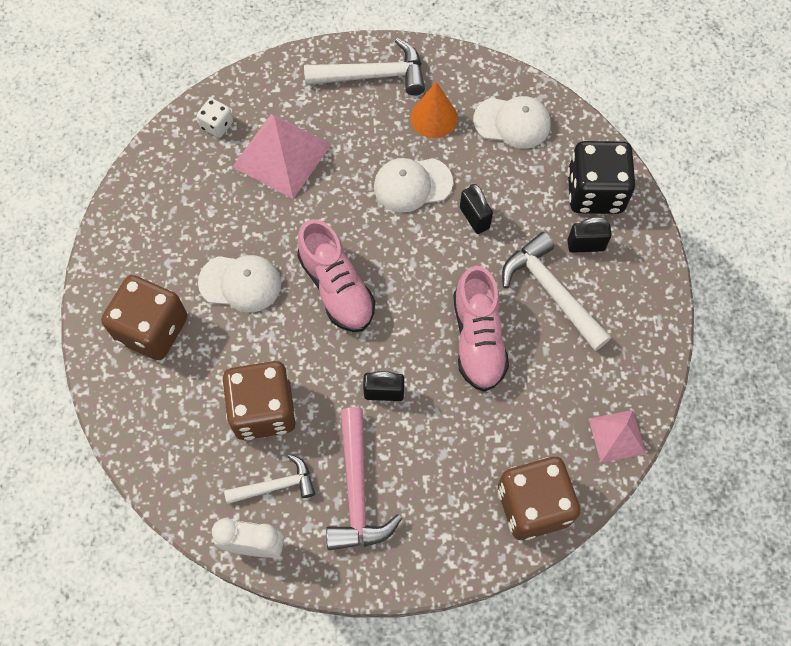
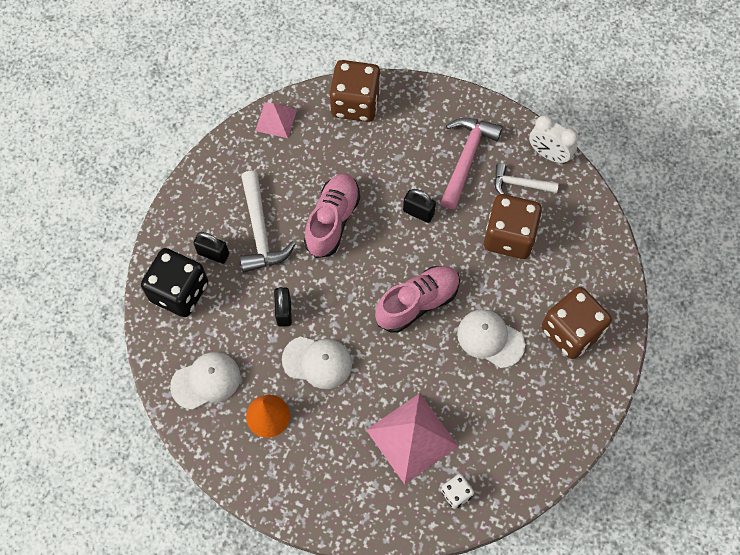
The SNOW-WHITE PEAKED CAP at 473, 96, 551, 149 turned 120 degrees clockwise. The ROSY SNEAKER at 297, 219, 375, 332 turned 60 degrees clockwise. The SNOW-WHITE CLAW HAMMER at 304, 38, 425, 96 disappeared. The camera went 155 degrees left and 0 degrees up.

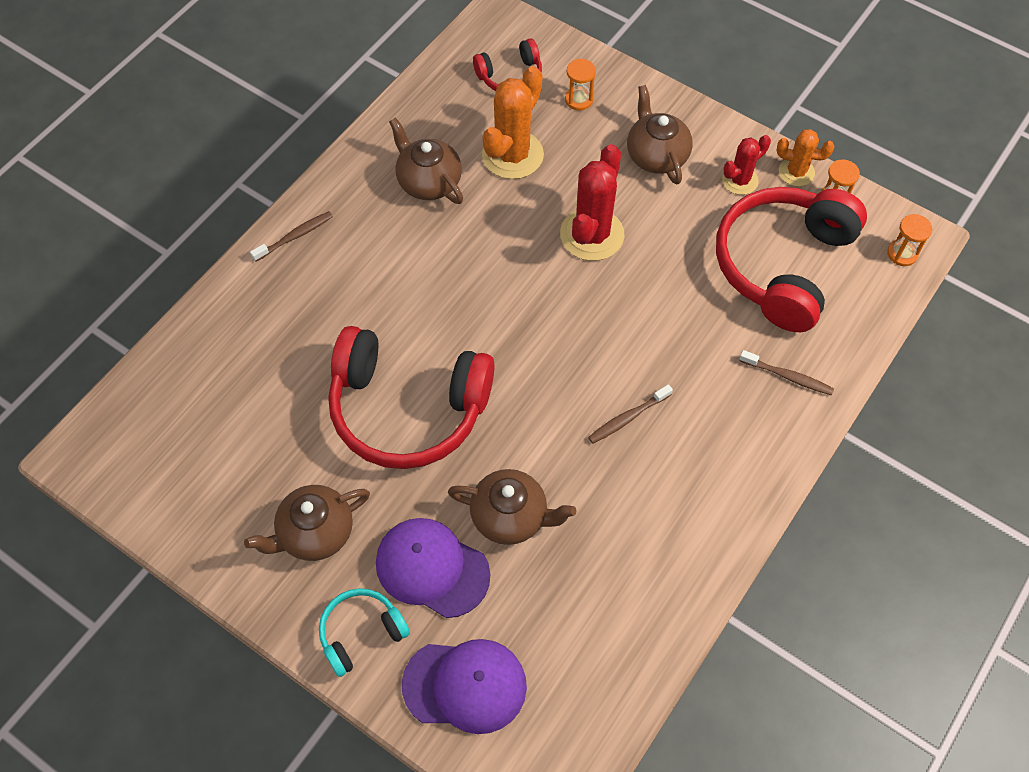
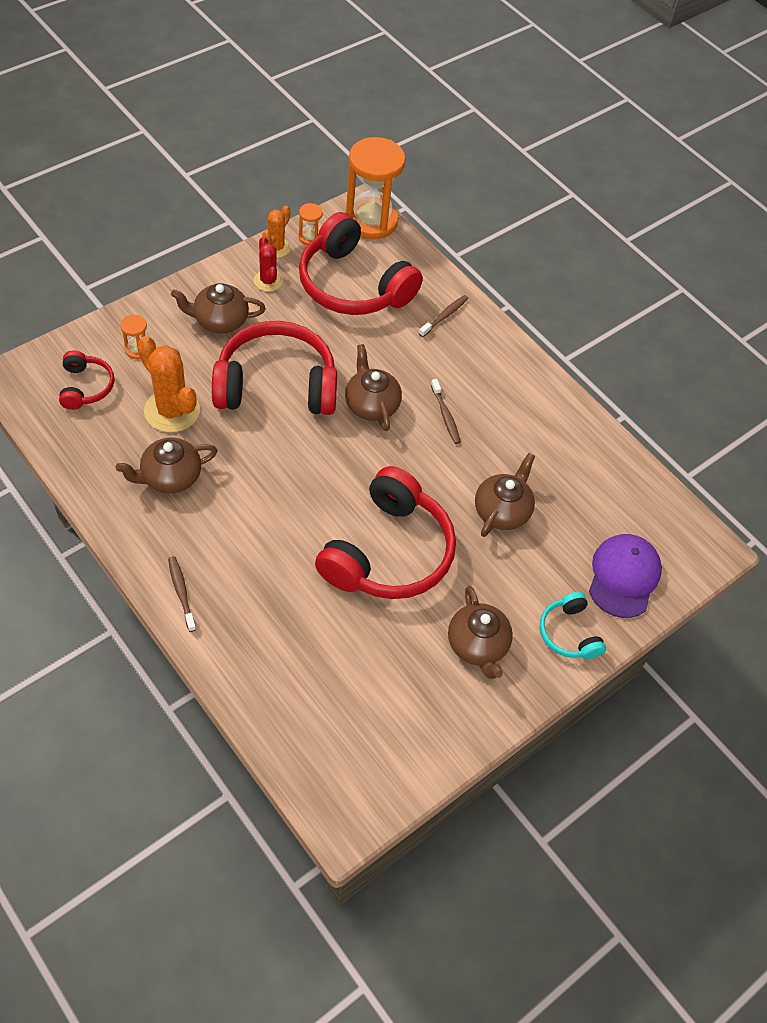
The CRIMSON PRICKLY PLANT at 560, 144, 625, 261 was replaced by the CRIMSON HEADPHONES at 212, 321, 337, 415. The DARK BROWN CHINA TEAPOT at 345, 344, 402, 431 appeared. The ORANGE-COLOURED SAND TIMER at 887, 214, 932, 266 changed to 2.36 times the size. The VIOLET PEAKED CAP at 376, 518, 490, 618 disappeared. The camera went 80 degrees left and 5 degrees down.

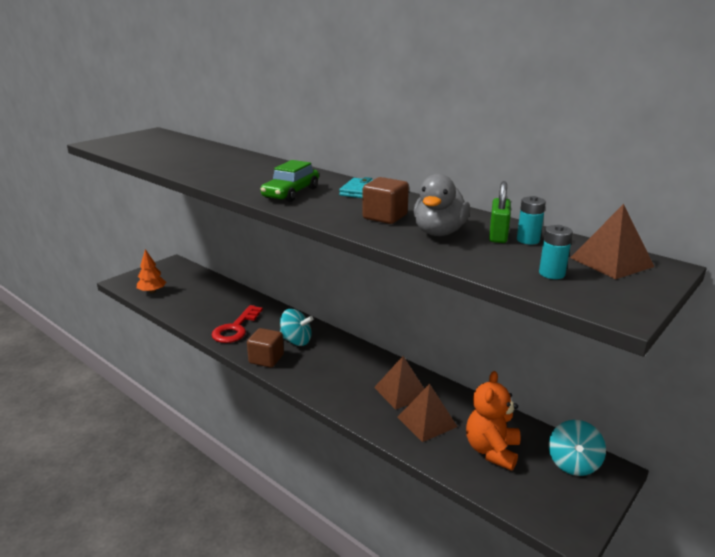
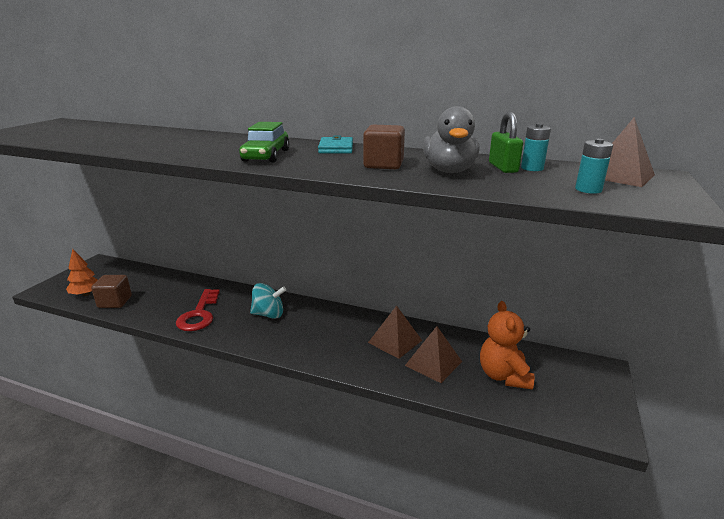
The DARK BROWN BLOCK moved from 247, 328, 284, 368 to 91, 275, 132, 308. The TURQUOISE WHIRLIGIG at 549, 420, 606, 476 disappeared. The camera went 20 degrees left and 0 degrees up.

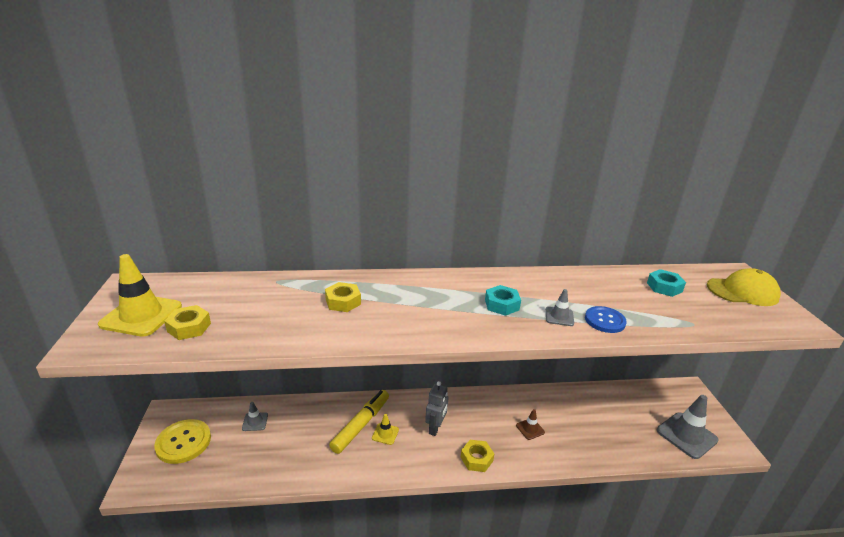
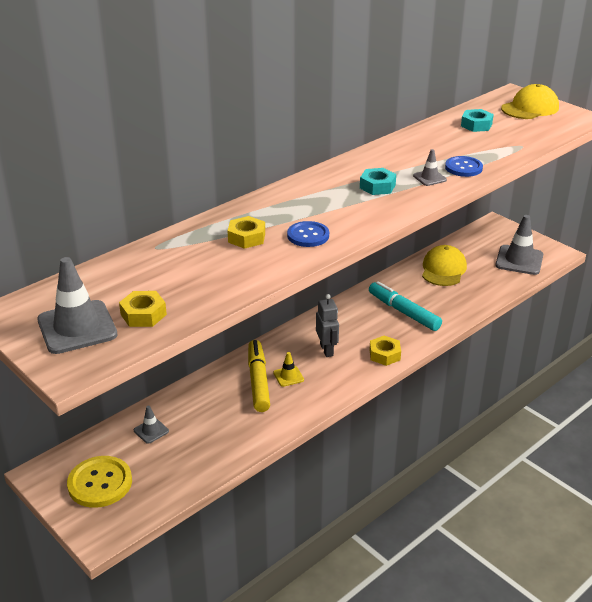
The YELLOW SAFETY CONE at 98, 254, 182, 337 became the GREY SAFETY CONE at 37, 257, 118, 354. The COBALT SHIRT BUTTON at 287, 221, 329, 247 appeared. The DARK BROWN SAFETY CONE at 516, 409, 545, 440 was replaced by the TURQUOISE FELT PEN at 369, 281, 442, 331. The YELLOW PEAKED CAP at 422, 245, 467, 286 appeared. The camera went 35 degrees left and 5 degrees up.

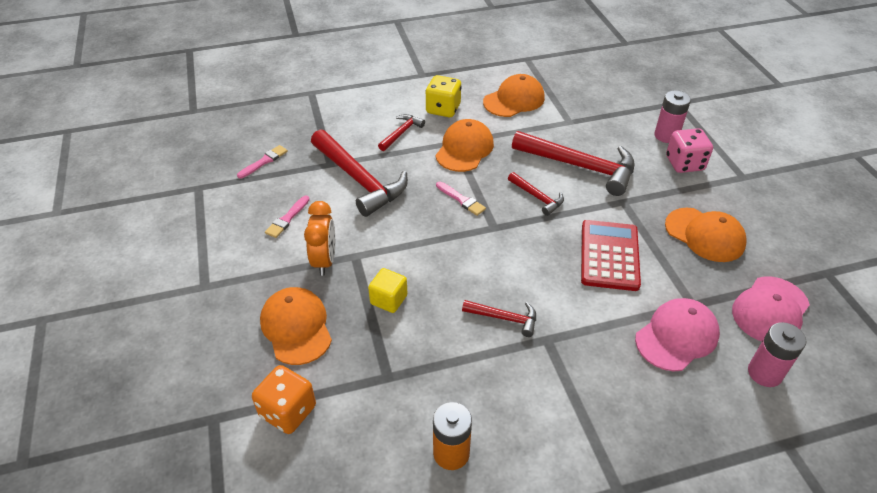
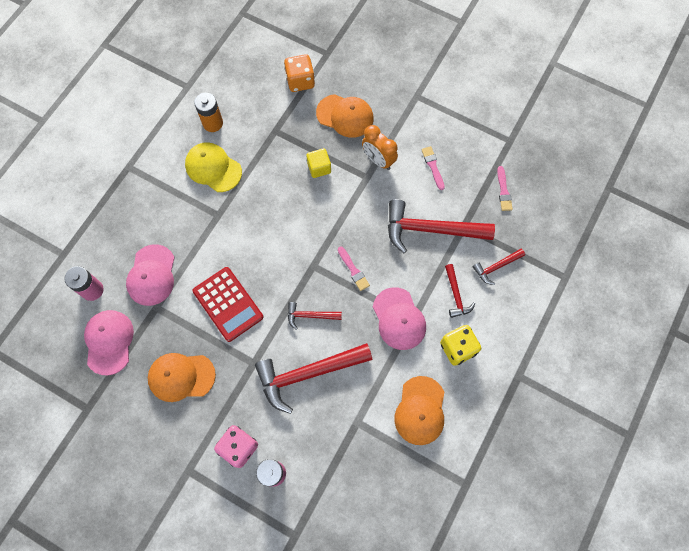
The YELLOW PEAKED CAP at 185, 142, 242, 192 appeared. The ROSY PAINT BRUSH at 436, 181, 486, 216 turned 120 degrees counterclockwise. The ORANGE-COLOURED PEAKED CAP at 435, 119, 494, 172 became the ROSY PEAKED CAP at 373, 287, 426, 350. The CRIMSON CLAW HAMMER moved from 462, 300, 536, 337 to 473, 249, 525, 285. The camera went 135 degrees right and 25 degrees up.

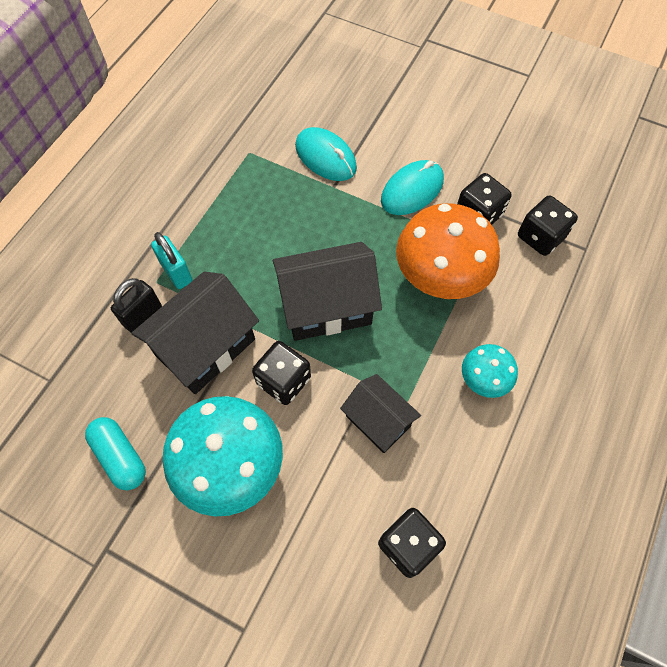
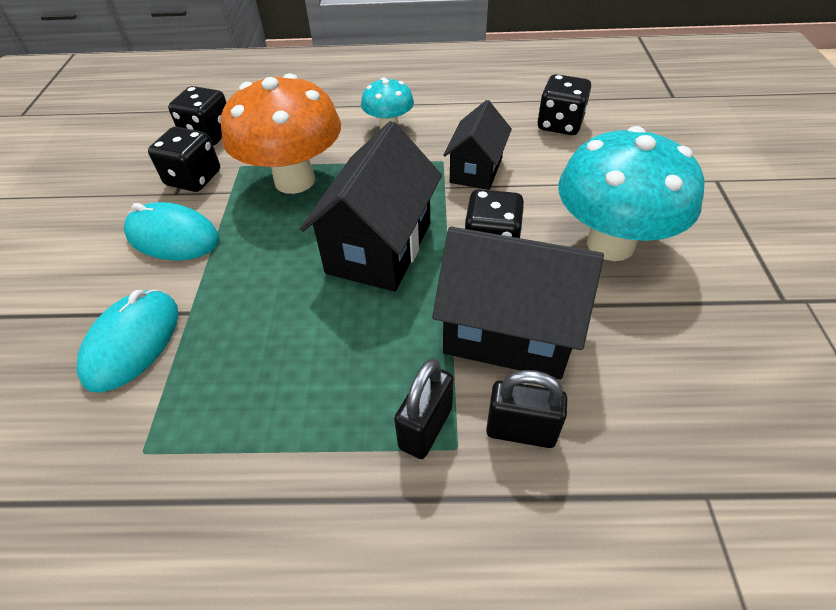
The JET-BLACK TOY HOUSE at 273, 242, 382, 341 turned 60 degrees clockwise. The TURQUOISE LOCK at 151, 232, 193, 289 became the JET-BLACK LOCK at 394, 359, 453, 459. The TURQUOISE CAPSULE at 85, 417, 146, 490 disappeared. The camera went 115 degrees left and 15 degrees down.

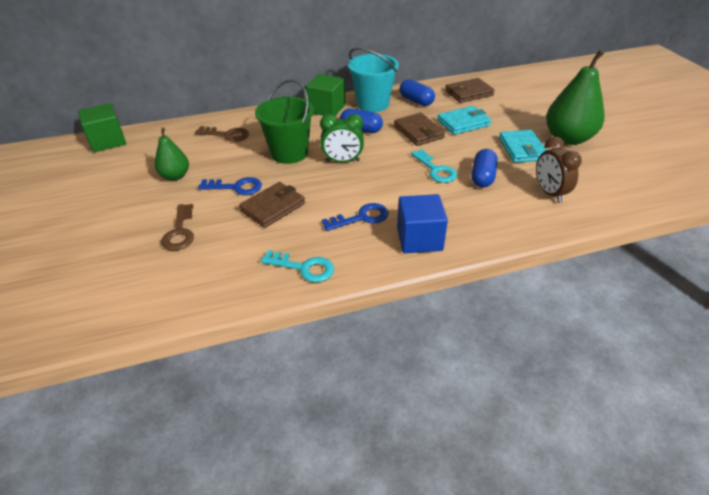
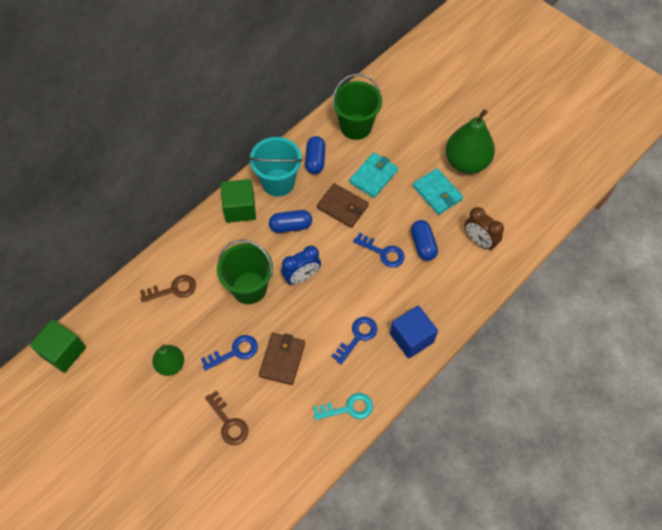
The EMERALD ALARM CLOCK at 320, 114, 364, 162 became the COBALT ALARM CLOCK at 281, 246, 321, 285. The COBALT CAPSULE at 400, 79, 435, 106 turned 75 degrees clockwise. The DARK BROWN CARD WALLET at 445, 78, 495, 103 was replaced by the EMERALD SAND BUCKET at 332, 73, 382, 140. The TURQUOISE LATCHKEY at 411, 149, 457, 183 became the COBALT LATCHKEY at 353, 232, 405, 268. The camera went 30 degrees left and 20 degrees up.

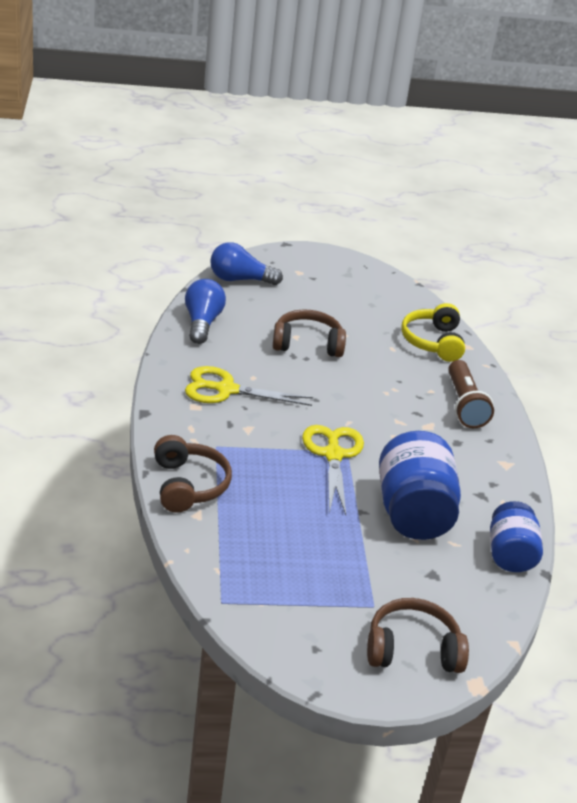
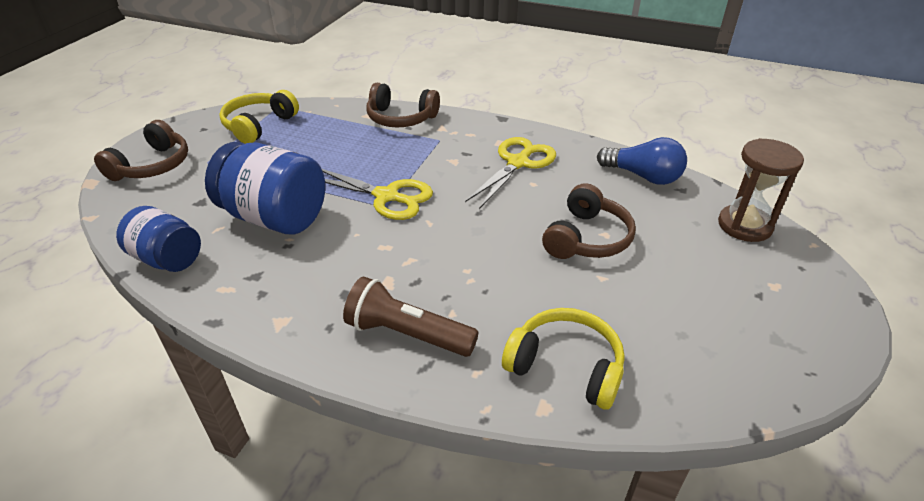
The YELLOW HEADPHONES at 219, 90, 299, 144 appeared. The COBALT LIGHT BULB at 210, 242, 283, 285 was replaced by the DARK BROWN SAND TIMER at 718, 138, 804, 242. The camera went 120 degrees right and 5 degrees up.

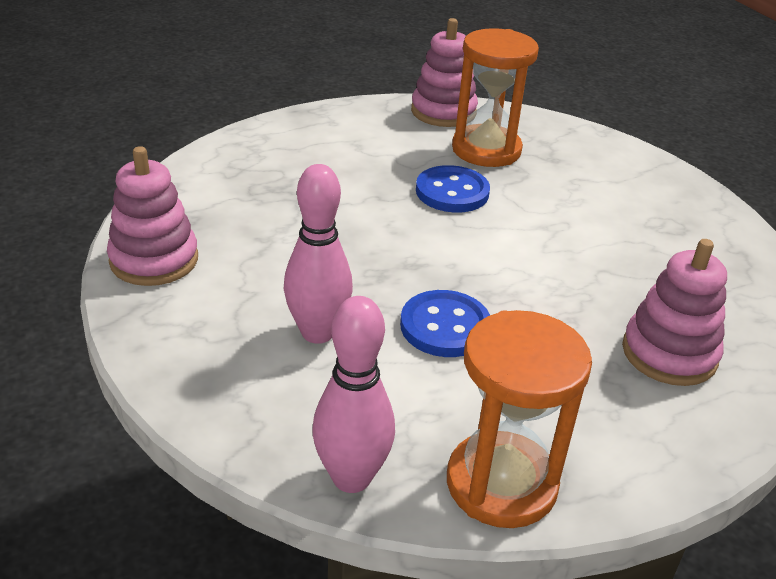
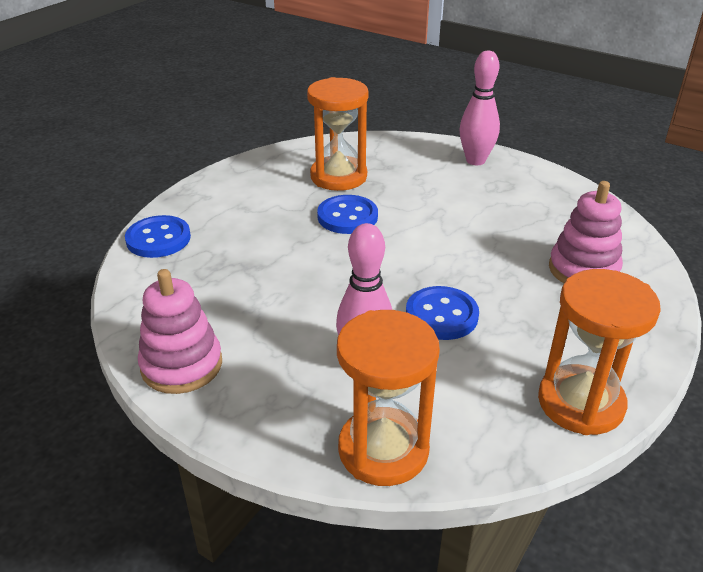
The COBALT SHIRT BUTTON at 125, 215, 191, 258 appeared. The ORANGE-COLOURED SAND TIMER at 337, 310, 440, 486 appeared. The ROSY SKITTLE moved from 312, 296, 395, 493 to 459, 50, 500, 165. The ROSY STACKING TOY at 411, 18, 478, 127 disappeared. The camera went 30 degrees left and 0 degrees up.

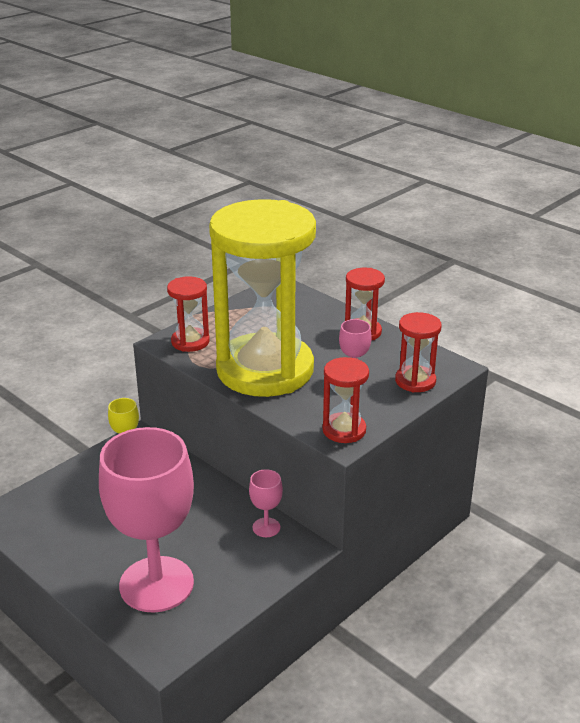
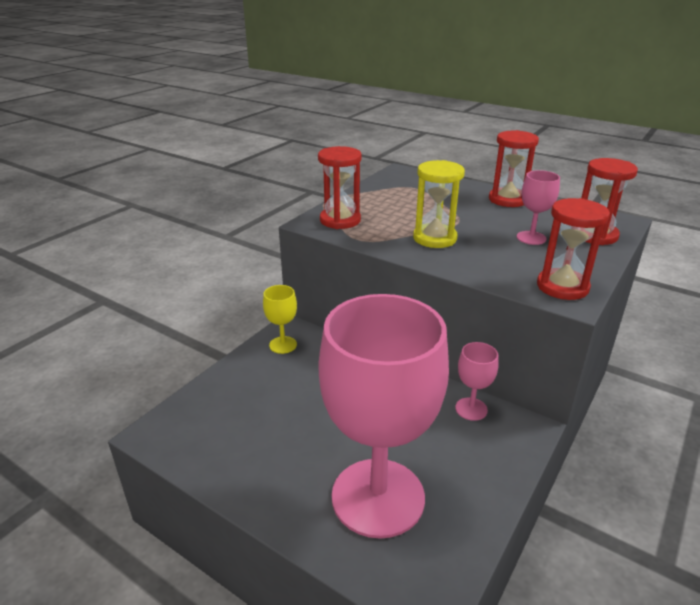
The YELLOW SAND TIMER at 209, 199, 316, 397 changed to 0.41 times the size. The camera went 10 degrees left and 0 degrees up.

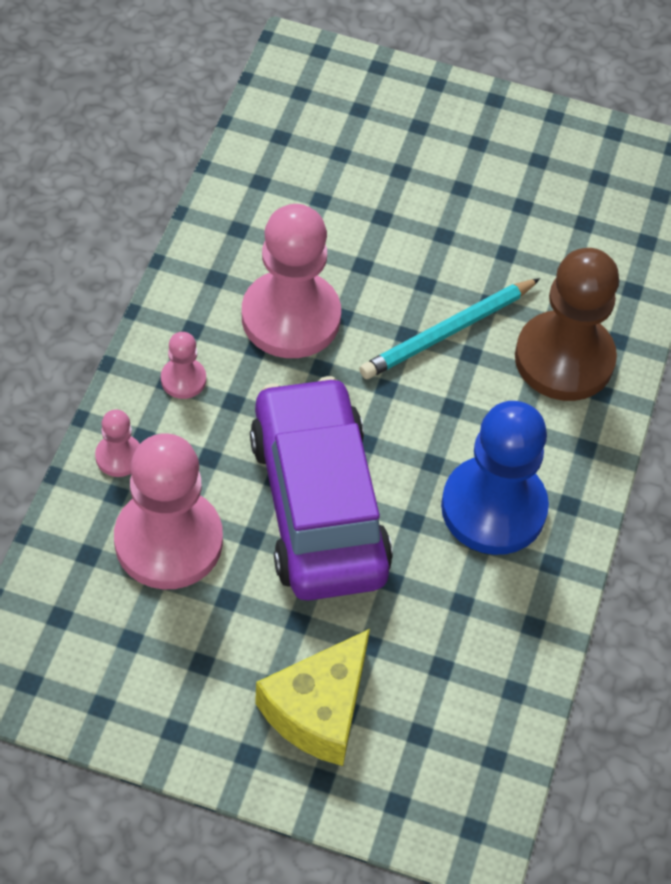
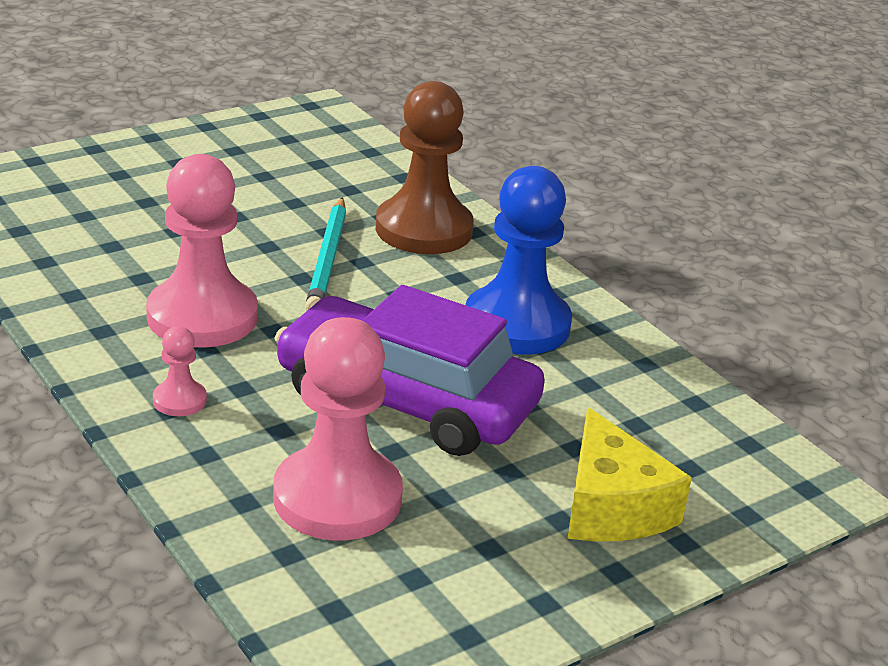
The ROSY GAME PAWN at 95, 410, 140, 477 disappeared. The camera went 50 degrees left and 25 degrees down.

